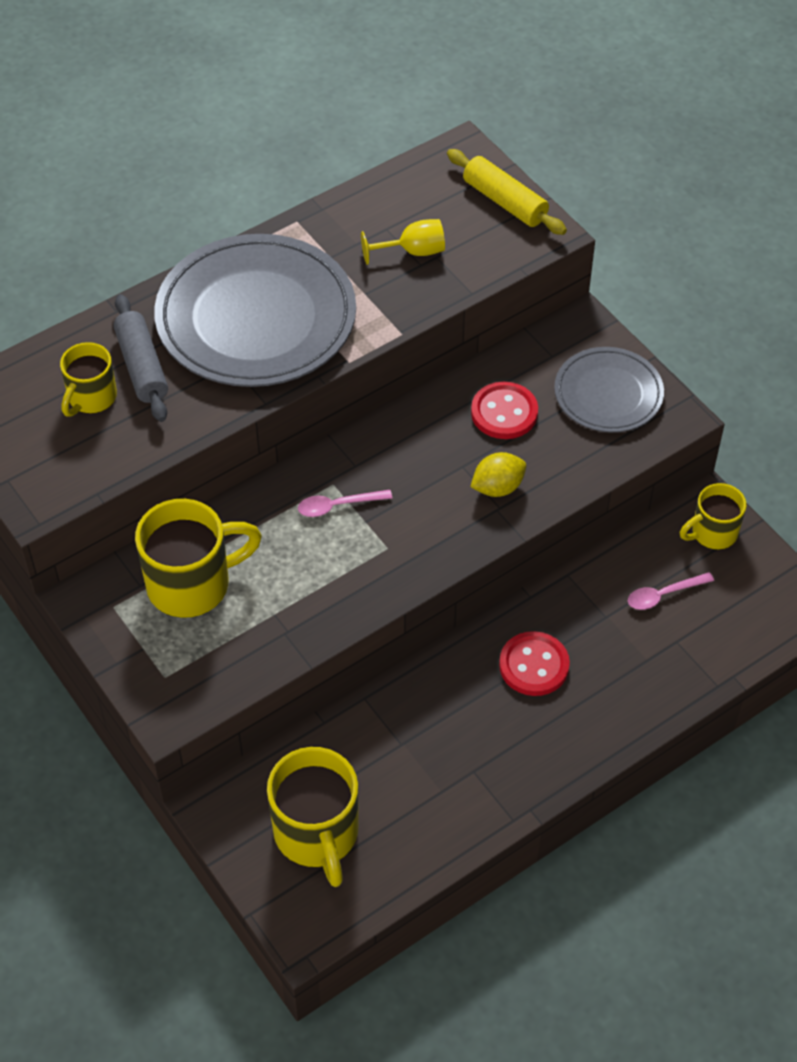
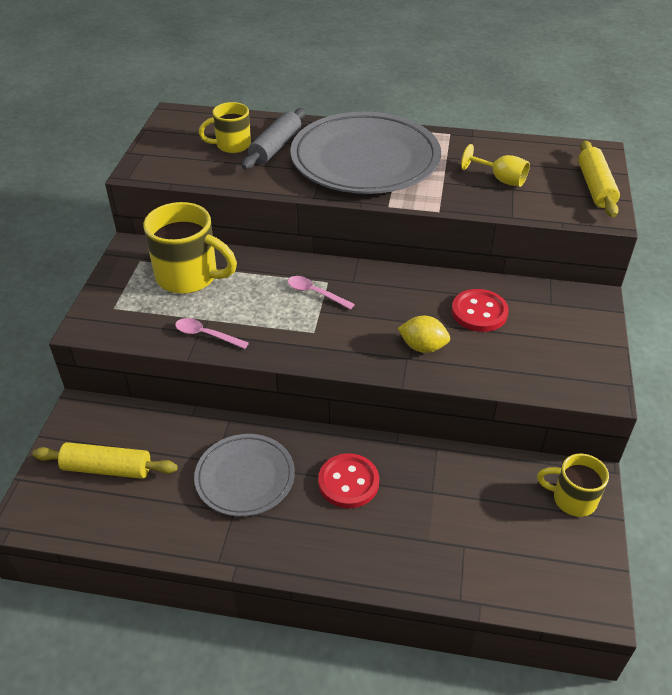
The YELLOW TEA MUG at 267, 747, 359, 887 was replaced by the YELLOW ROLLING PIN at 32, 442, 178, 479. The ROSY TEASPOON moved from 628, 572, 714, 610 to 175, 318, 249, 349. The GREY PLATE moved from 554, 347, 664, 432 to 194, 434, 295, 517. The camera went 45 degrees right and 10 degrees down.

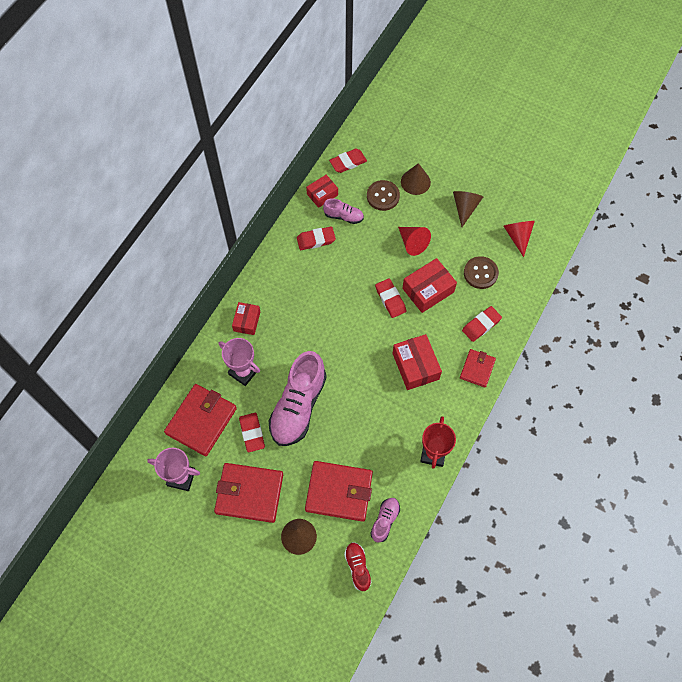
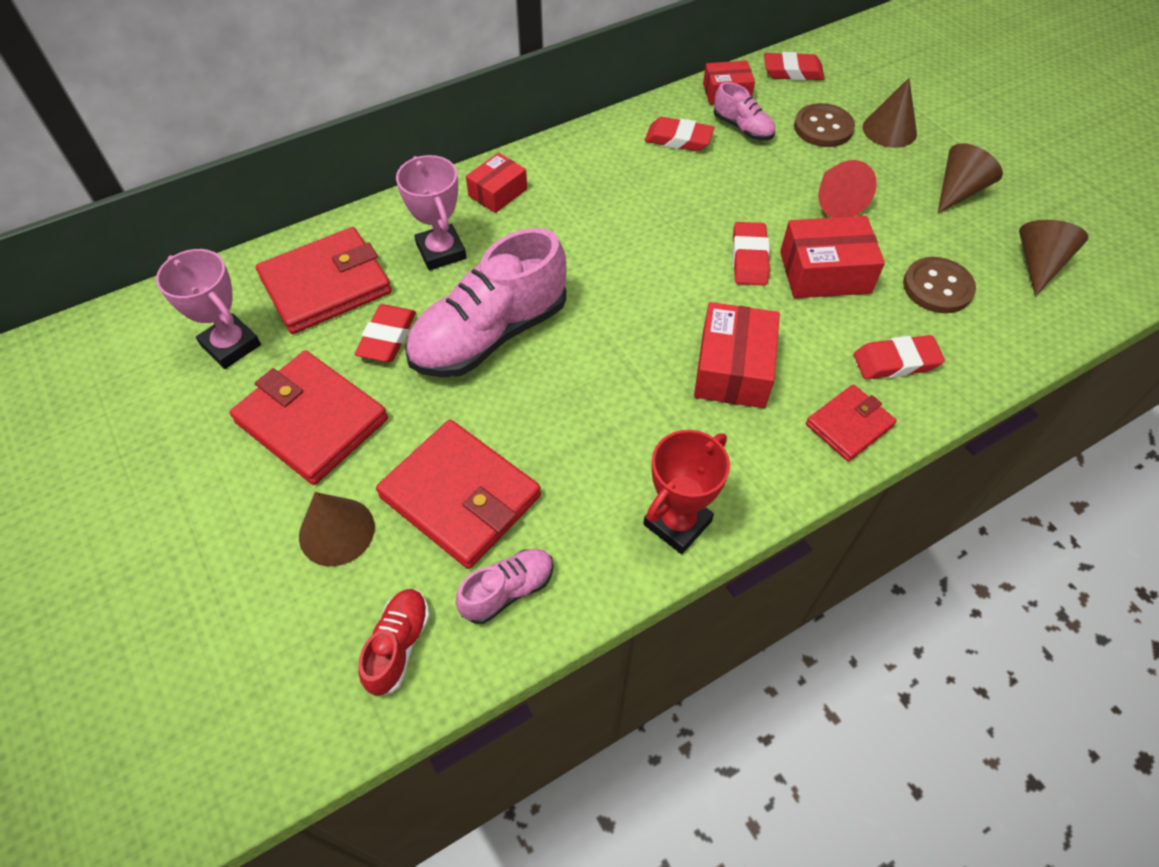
The CRIMSON CONE at 503, 221, 535, 257 became the DARK BROWN CONE at 1019, 220, 1088, 297. The camera went 30 degrees right and 10 degrees down.

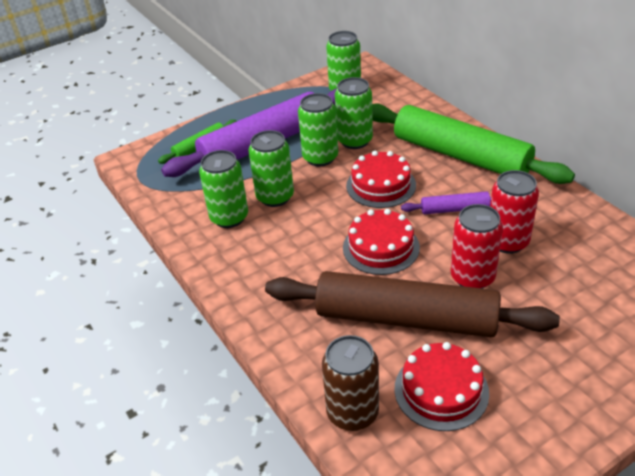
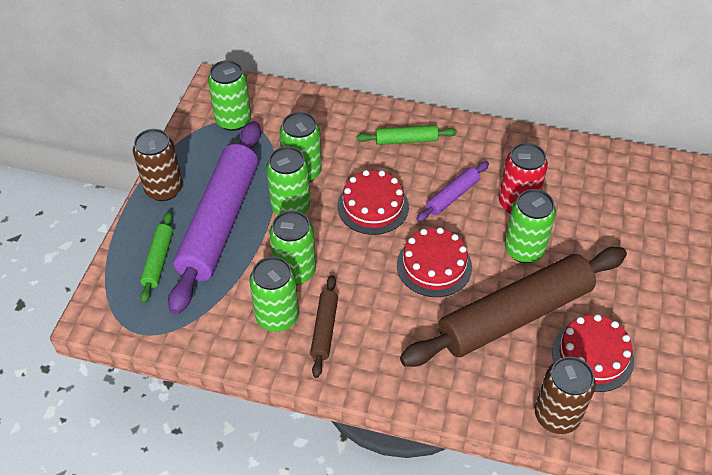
The DARK BROWN SODA CAN at 133, 129, 183, 201 appeared. The DARK BROWN ROLLING PIN at 310, 275, 338, 378 appeared. The EMERALD ROLLING PIN at 372, 103, 575, 184 changed to 0.44 times the size. The CRIMSON SODA CAN at 451, 204, 503, 289 became the EMERALD SODA CAN at 505, 189, 556, 263. The camera went 45 degrees left and 10 degrees up.

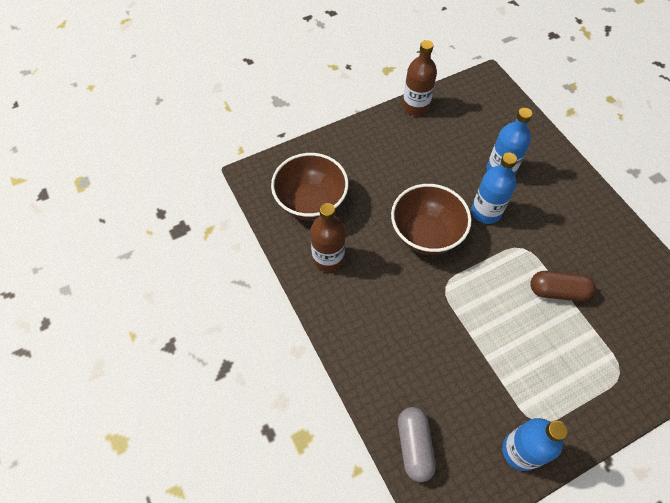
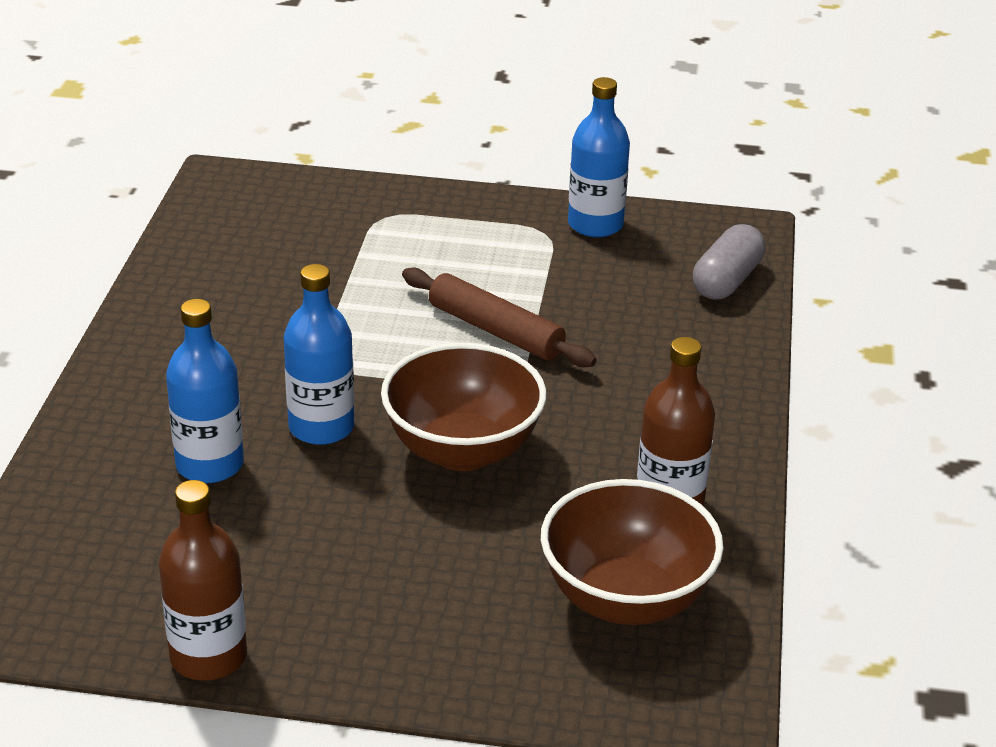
The DARK BROWN ROLLING PIN at 402, 267, 597, 367 appeared. The DARK BROWN CAPSULE at 530, 271, 596, 302 disappeared. The camera went 145 degrees left and 25 degrees down.

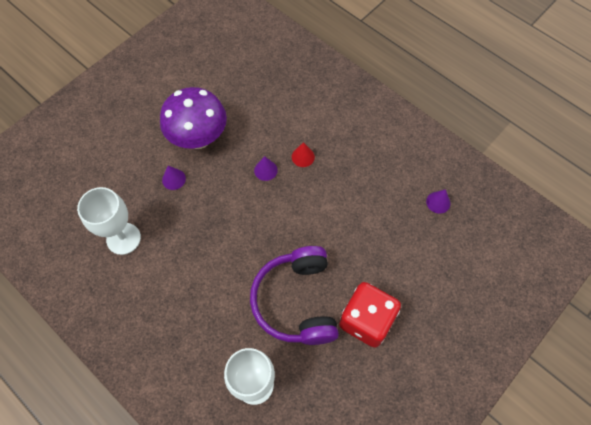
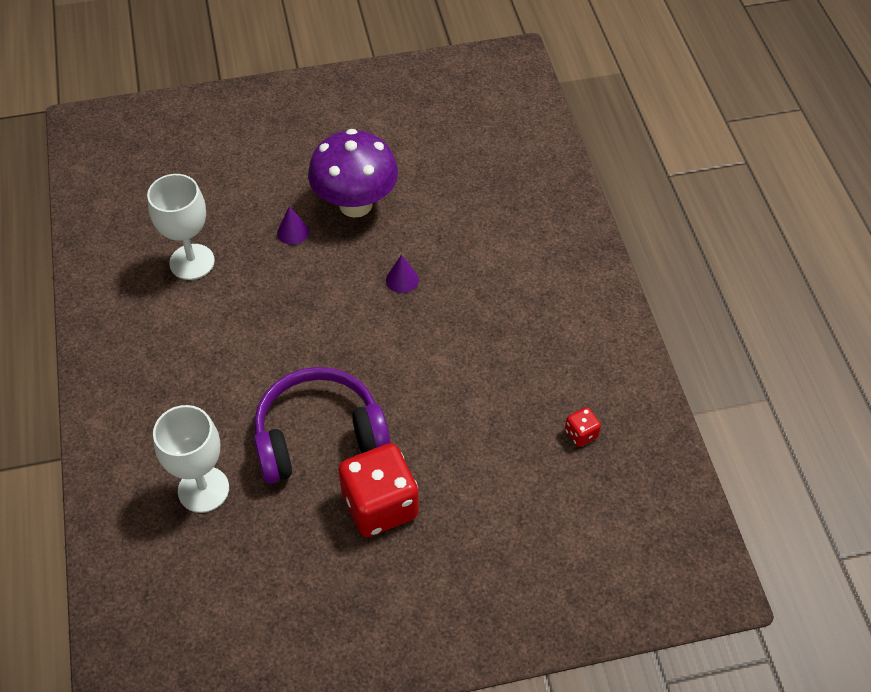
The VIOLET HEADPHONES at 250, 246, 339, 345 turned 45 degrees clockwise. The VIOLET CONE at 426, 189, 450, 214 was replaced by the CRIMSON DICE at 565, 407, 601, 447. The CRIMSON CONE at 292, 142, 315, 167 disappeared. The camera went 35 degrees right and 10 degrees down.

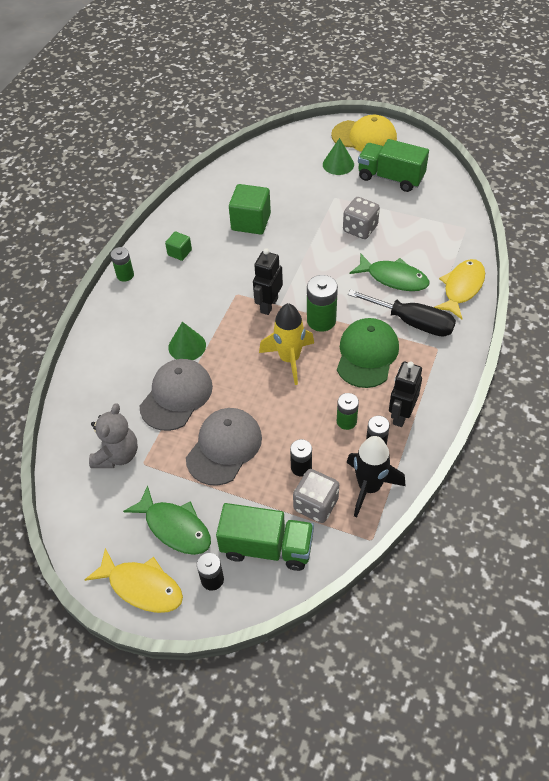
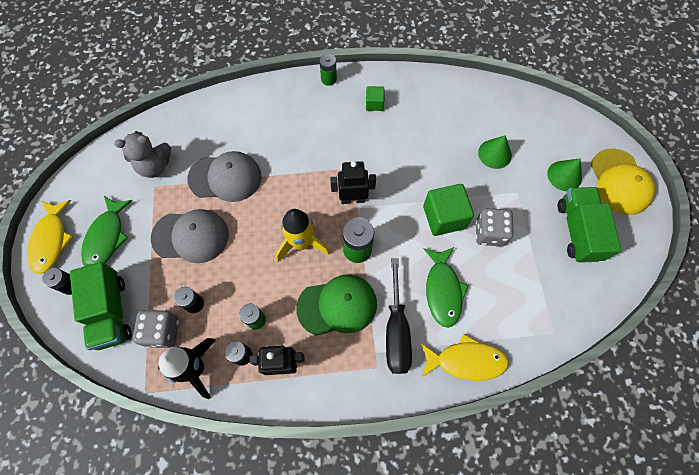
The EMERALD BLOCK moved from 229, 184, 271, 235 to 423, 184, 474, 236. The EMERALD CONE moved from 168, 322, 206, 360 to 478, 135, 512, 169. The camera went 60 degrees right and 15 degrees up.

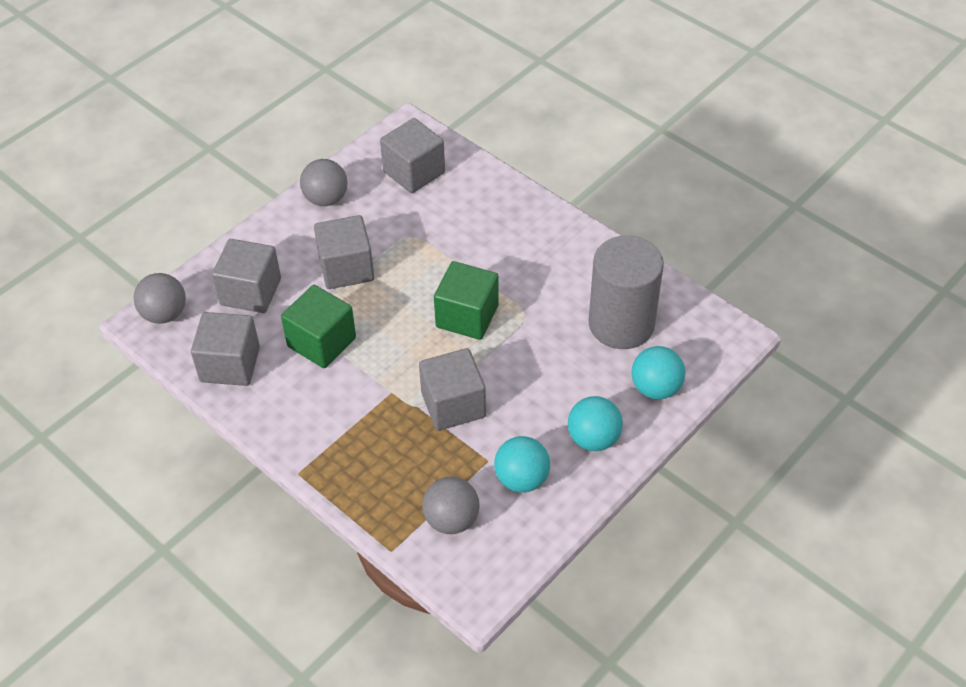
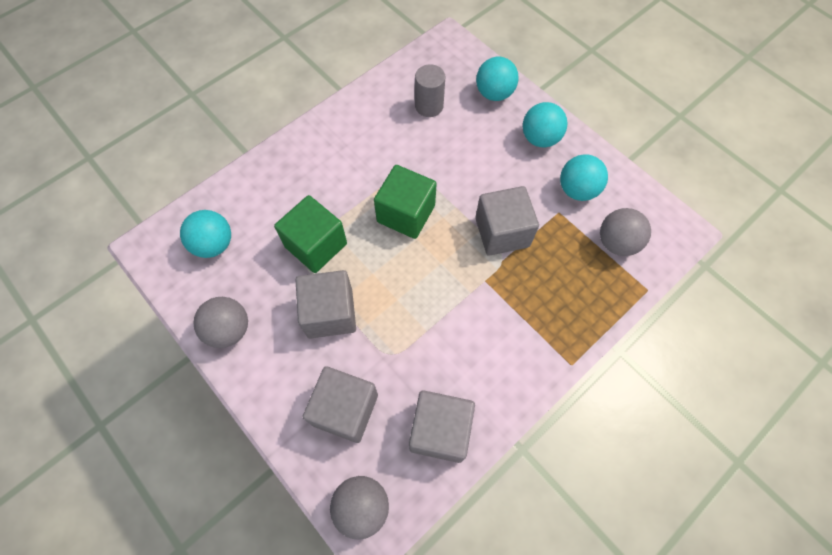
The GREY BLOCK at 380, 118, 445, 193 was replaced by the TURQUOISE SPHERE at 180, 210, 231, 258. The EMERALD BLOCK moved from 281, 285, 356, 368 to 274, 195, 347, 273. The GREY SOLID CYLINDER at 589, 235, 664, 349 changed to 0.53 times the size. The camera went 85 degrees left and 15 degrees up.

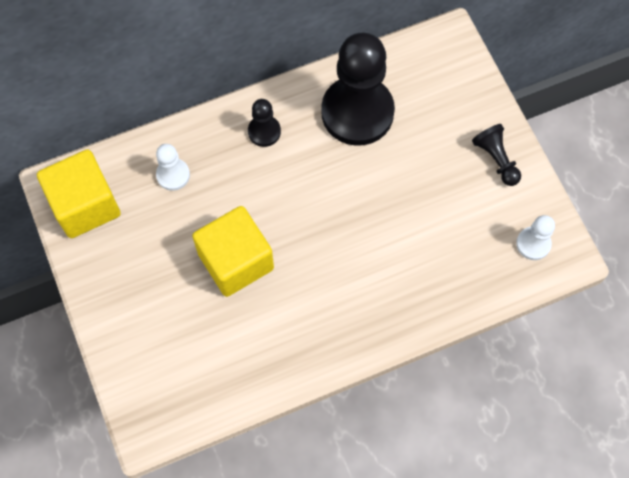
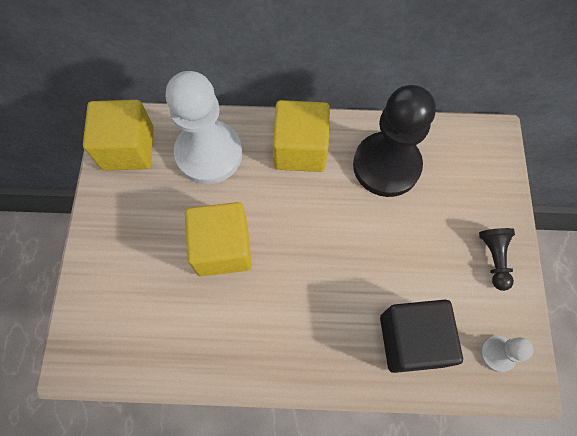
The SNOW-WHITE GAME PAWN at 156, 144, 190, 191 changed to 2.23 times the size. The JET-BLACK GAME PAWN at 248, 99, 281, 147 was replaced by the YELLOW BLOCK at 273, 100, 330, 172. The JET-BLACK BLOCK at 380, 300, 463, 373 appeared. The camera went 25 degrees right and 0 degrees up.

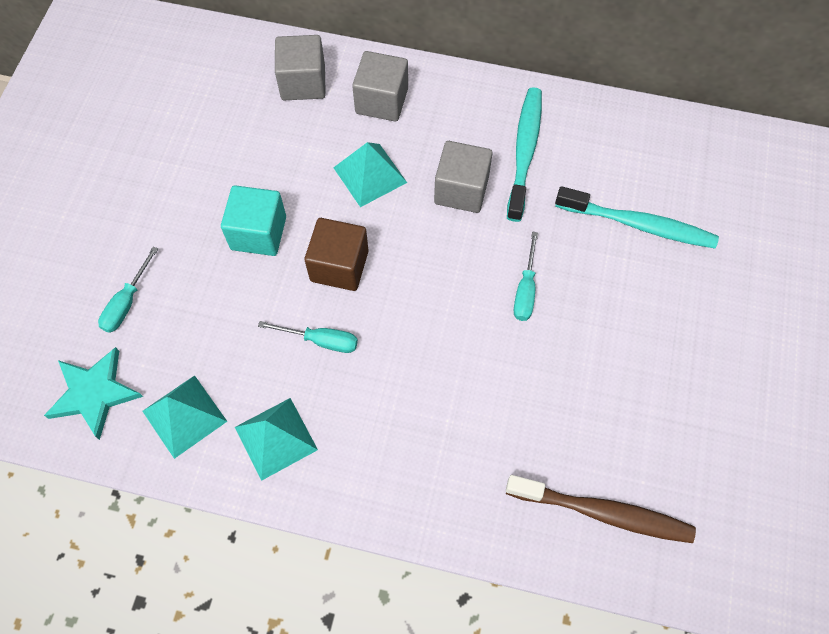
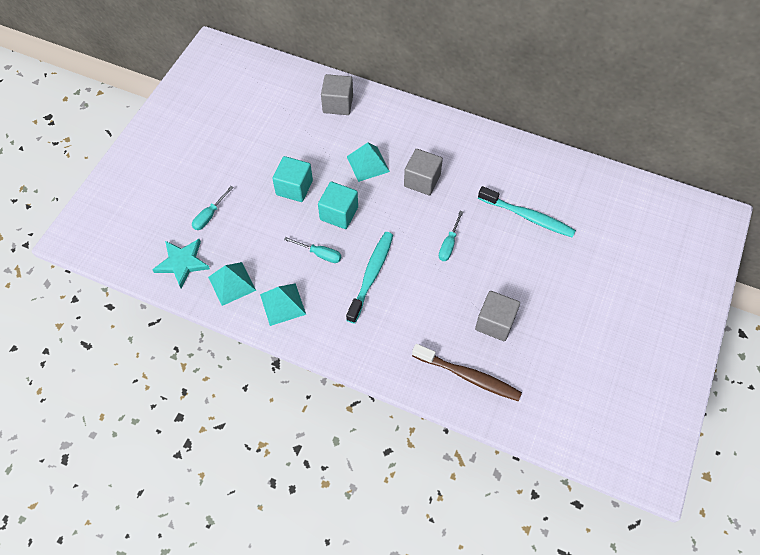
The DARK BROWN BLOCK at 304, 218, 369, 291 became the TURQUOISE BLOCK at 318, 182, 358, 229. The TURQUOISE TOOTH BRUSH moved from 507, 87, 542, 222 to 346, 232, 393, 324. The GREY BLOCK moved from 352, 51, 408, 122 to 475, 291, 520, 341. The camera went 10 degrees right and 5 degrees down.

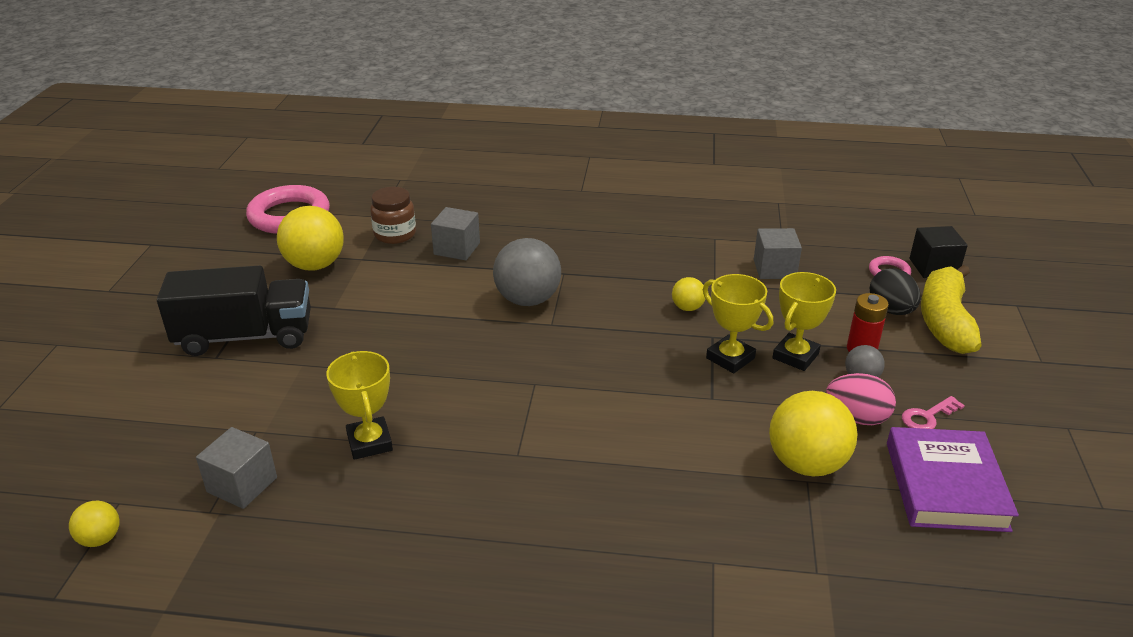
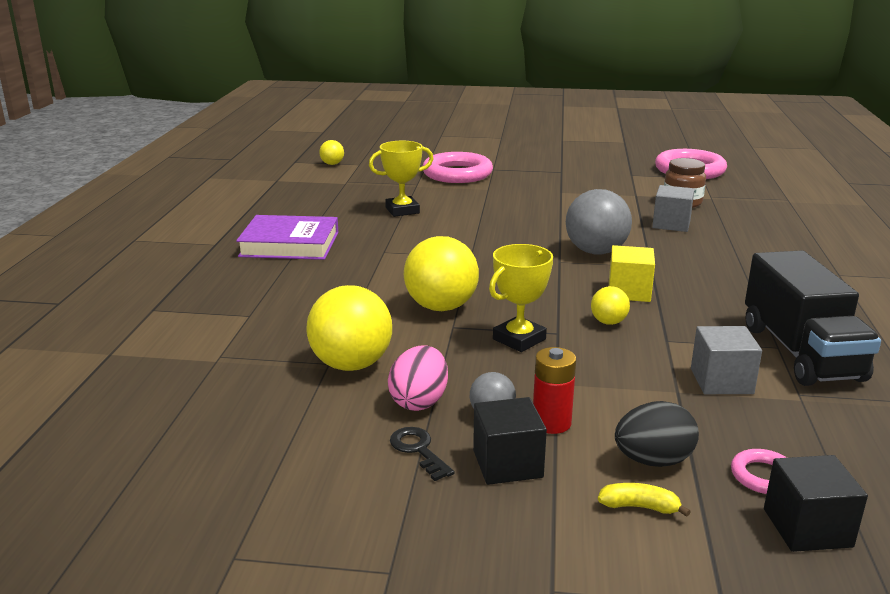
The VIOLET HARDCOVER moved from 887, 427, 1019, 532 to 236, 215, 339, 260. The ROSY LATCHKEY at 902, 396, 965, 429 became the JET-BLACK LATCHKEY at 390, 427, 455, 481. The YELLOW SPHERE moved from 277, 206, 344, 270 to 404, 236, 479, 311. The ROSY RING at 423, 152, 493, 183 appeared. The JET-BLACK BLOCK at 473, 397, 547, 485 appeared. The YELLOW TOY BANANA at 921, 265, 982, 354 changed to 0.40 times the size. The YELLOW BLOCK at 609, 245, 655, 302 appeared. The JET-BLACK TRUCK moved from 157, 265, 311, 356 to 745, 250, 881, 386. The GREY BLOCK at 196, 427, 277, 509 disappeared. The YELLOW PRIZE CUP at 772, 272, 836, 371 disappeared. The camera went 90 degrees right and 10 degrees down.

